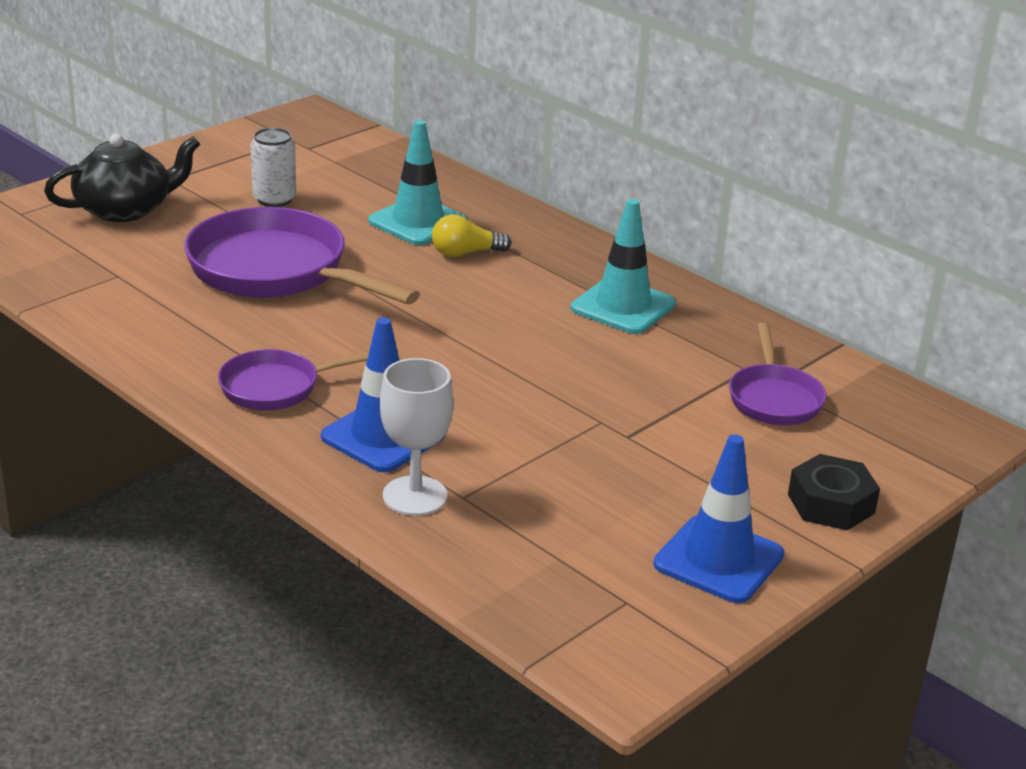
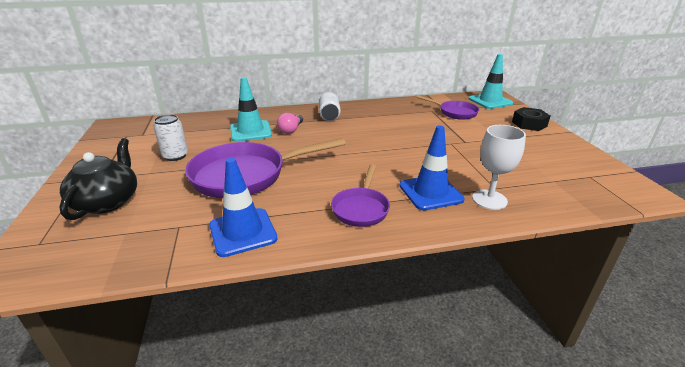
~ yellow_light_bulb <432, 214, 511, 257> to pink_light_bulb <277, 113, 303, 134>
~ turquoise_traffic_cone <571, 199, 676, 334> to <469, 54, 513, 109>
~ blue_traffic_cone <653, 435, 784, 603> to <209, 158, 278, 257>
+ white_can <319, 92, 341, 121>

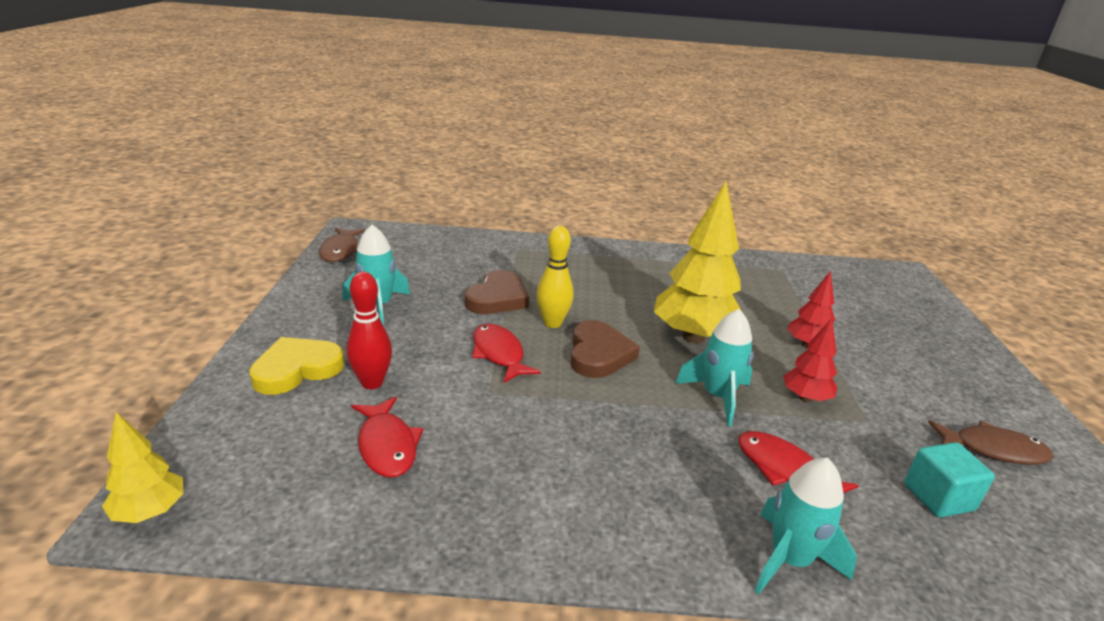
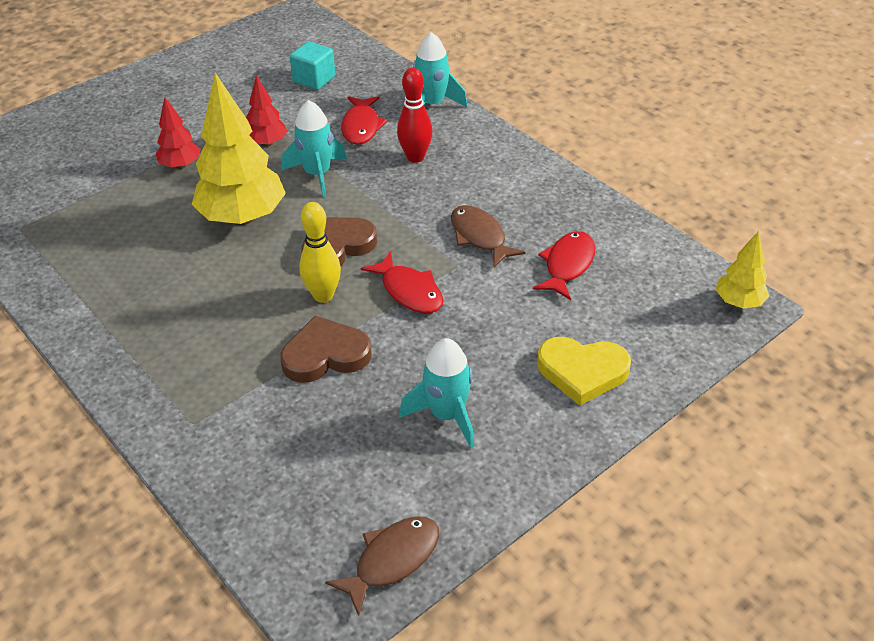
~ red_bowling_pin <347, 272, 392, 389> to <397, 67, 432, 163>
~ red_fish <472, 324, 541, 383> = <361, 251, 443, 313> 60 degrees counterclockwise
~ brown_fish <928, 420, 1053, 465> to <451, 205, 525, 268>

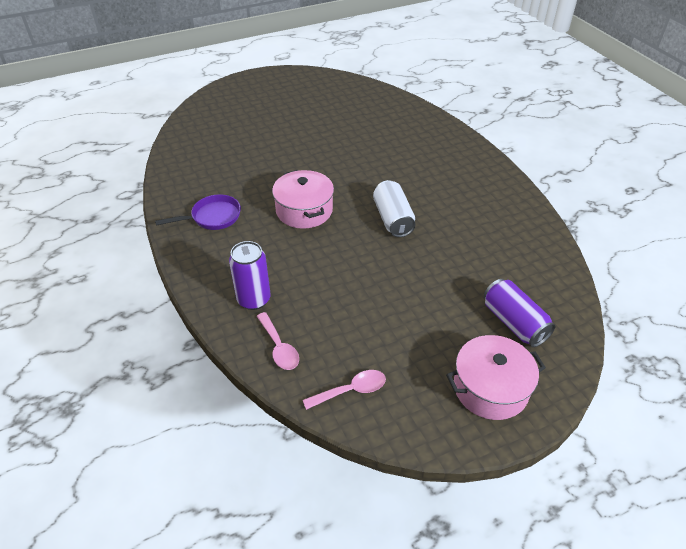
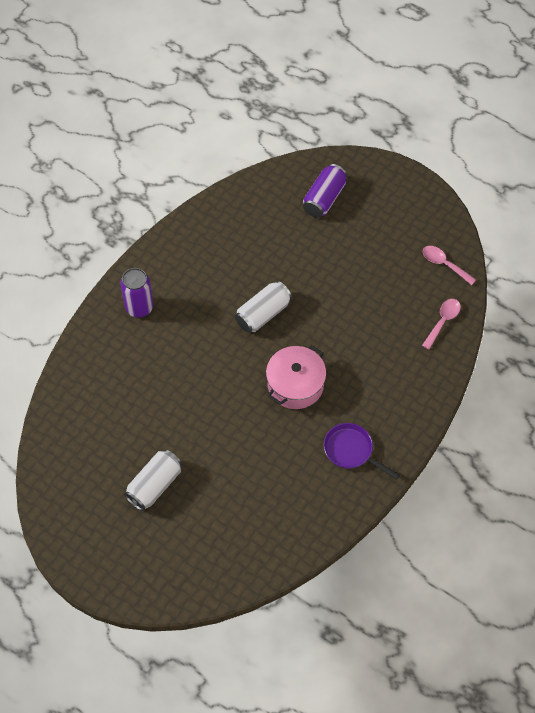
~ purple_can <229, 241, 271, 310> to <121, 268, 153, 318>
- pink_pot <446, 335, 546, 420>
+ white_can <124, 449, 182, 511>

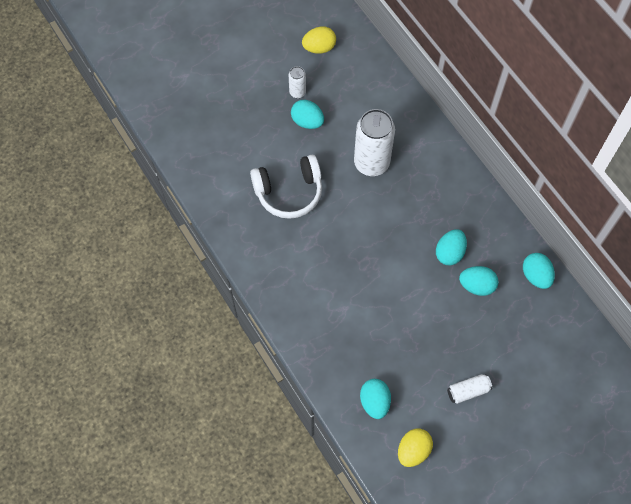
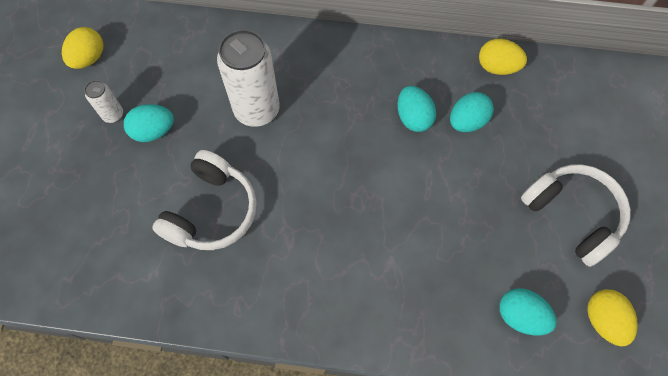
~ white_can <447, 374, 492, 404> to white_headphones <521, 164, 631, 267>
~ turquoise_egg <523, 253, 555, 289> to yellow_egg <479, 39, 527, 75>

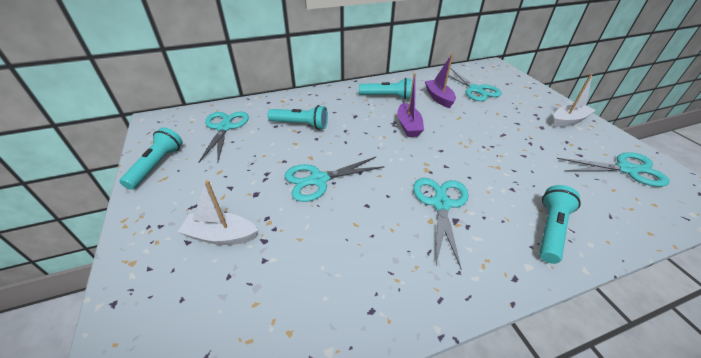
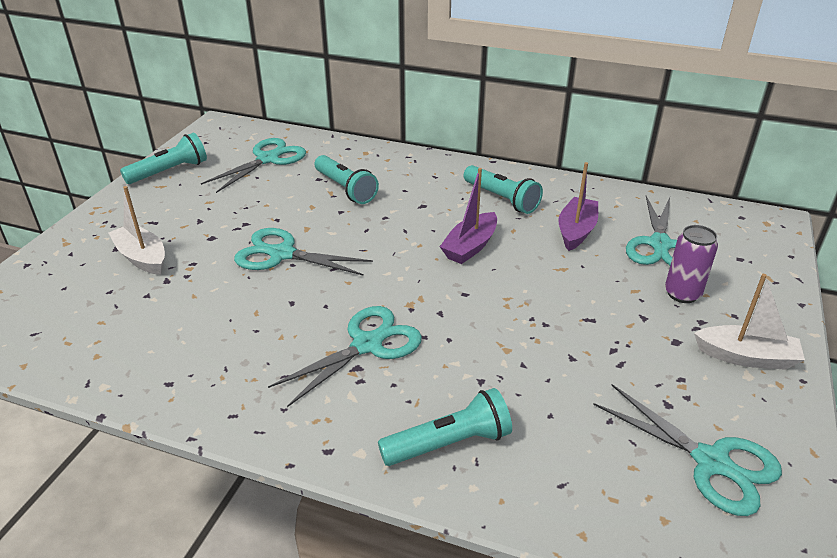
+ purple_can <665, 225, 718, 303>

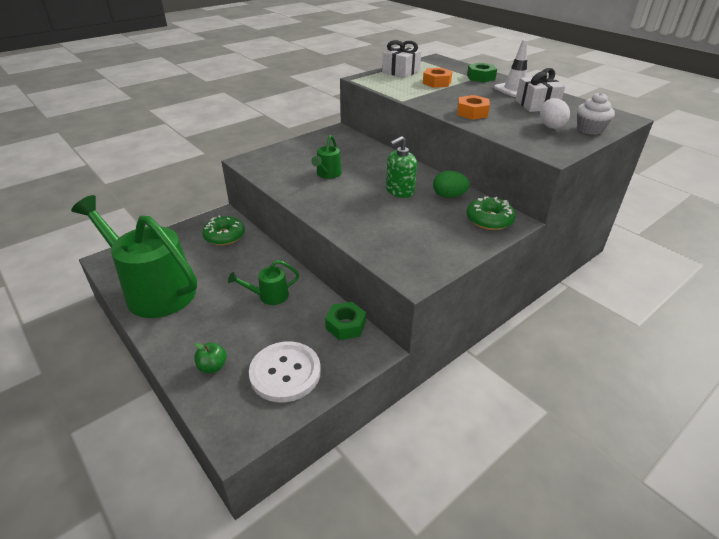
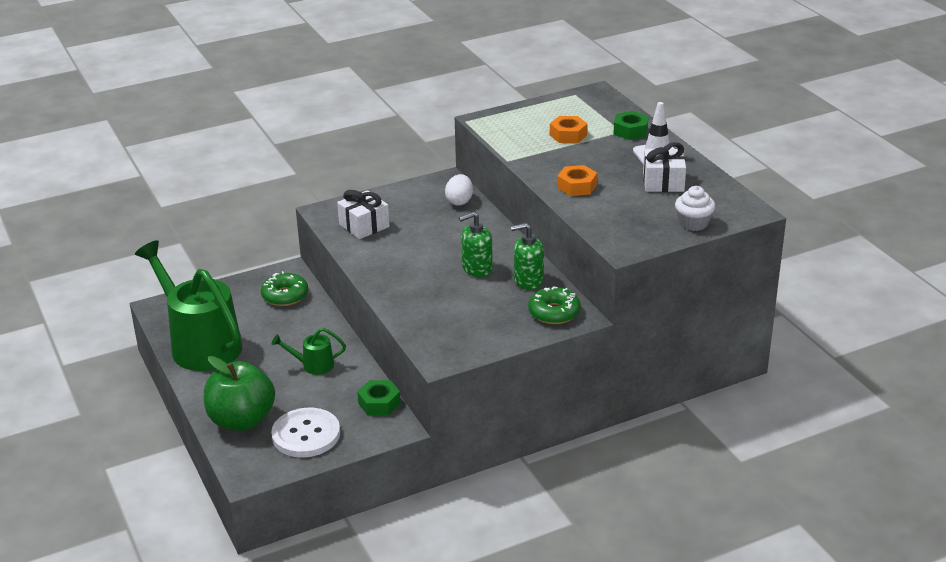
~ green_apple <194, 342, 227, 373> = <204, 356, 275, 431> x2.39
- green_watering_can <311, 135, 342, 179>
~ white_gift <382, 40, 421, 78> to <337, 190, 390, 239>
~ green_egg <433, 171, 470, 198> to green_soap_dispenser <510, 223, 544, 290>
~ white_egg <540, 98, 570, 129> to <445, 174, 473, 206>

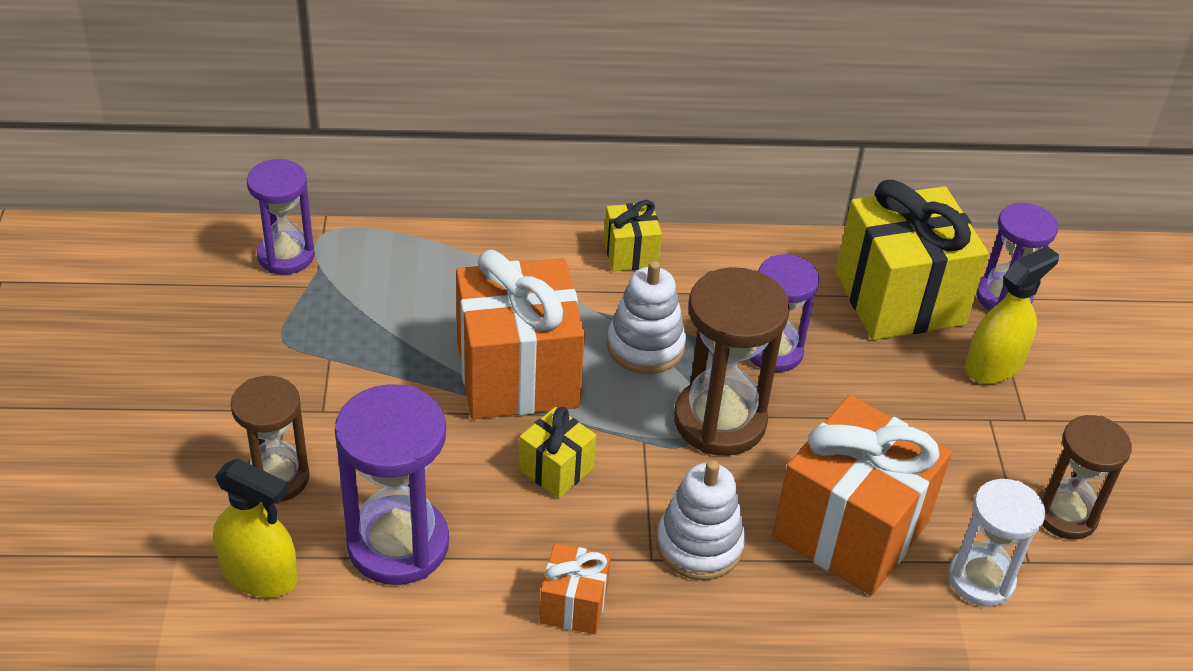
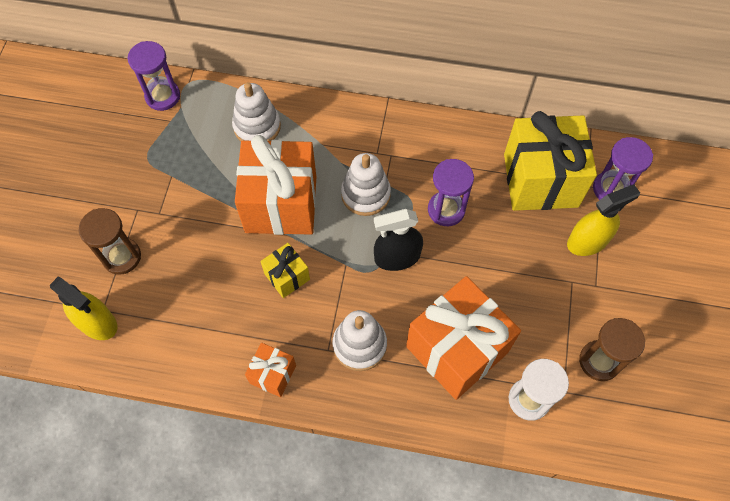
- purple_hourglass <335, 384, 449, 585>
- yellow_gift <604, 200, 662, 271>
~ brown_hourglass <674, 267, 790, 456> to black_spray_bottle <374, 209, 423, 271>
+ white_stacking_toy <232, 82, 281, 141>

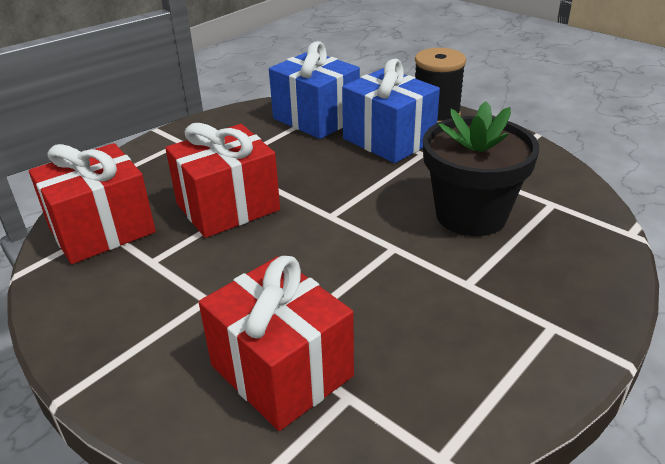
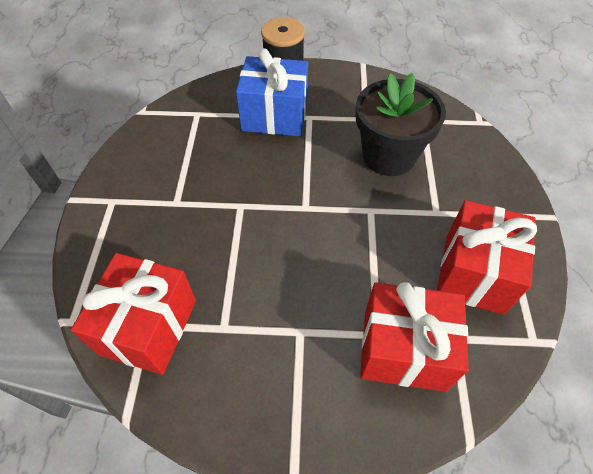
~ red_gift <165, 123, 280, 238> to <437, 200, 537, 315>
- blue_gift <269, 41, 360, 139>

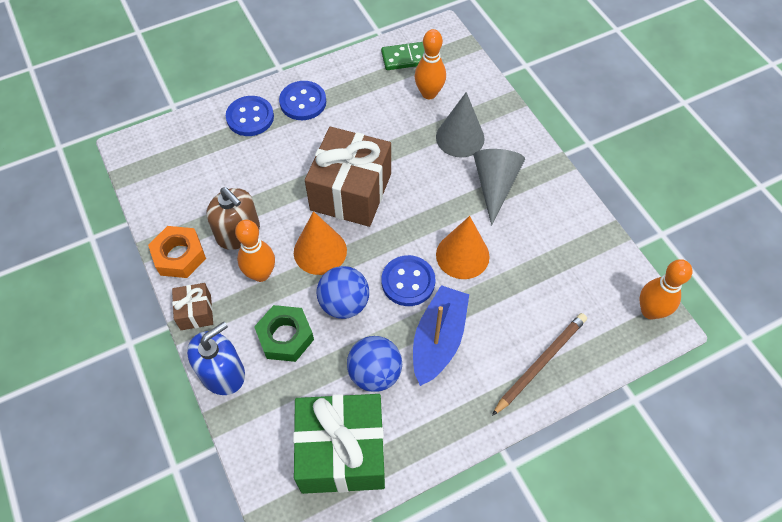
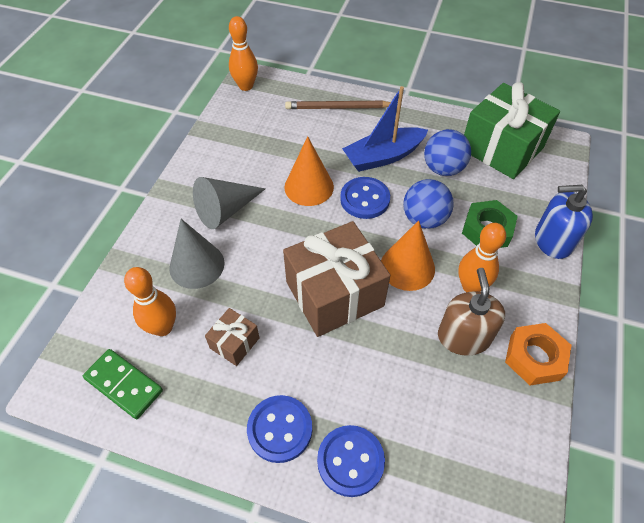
~ brown_gift <172, 283, 213, 330> to <205, 308, 259, 366>

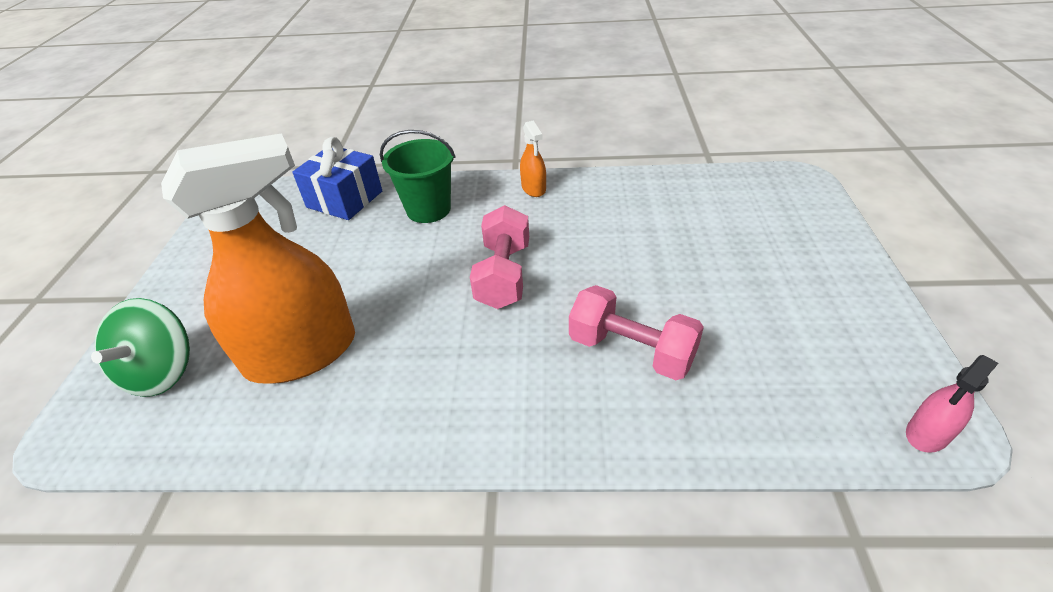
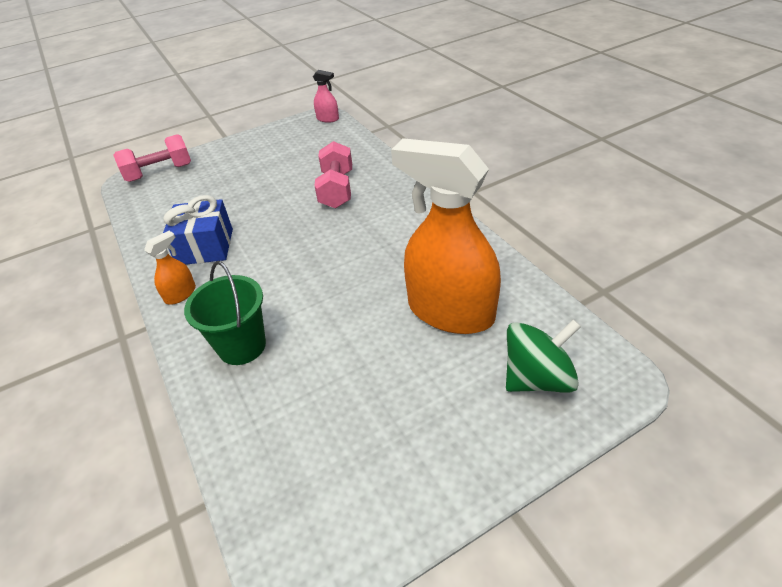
~ blue_gift <292, 137, 382, 220> to <163, 195, 233, 265>
~ pink_dumbbell <470, 205, 529, 309> to <114, 134, 191, 182>

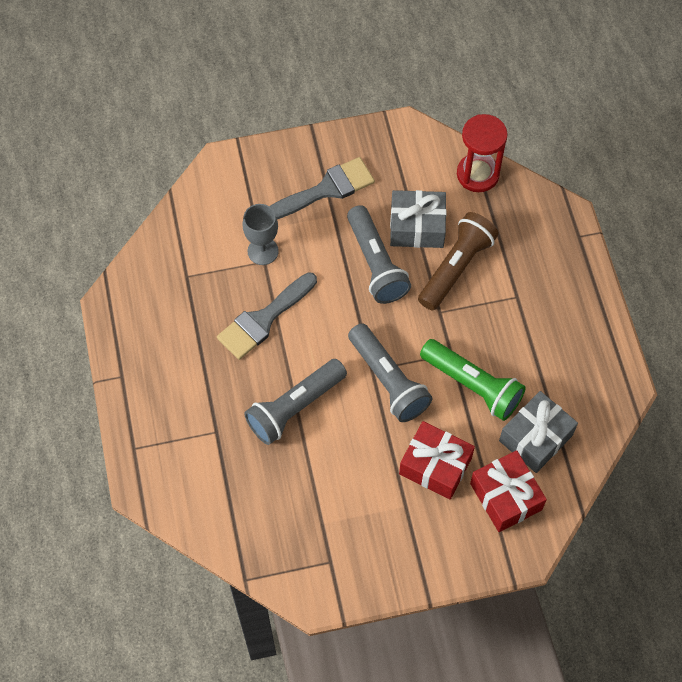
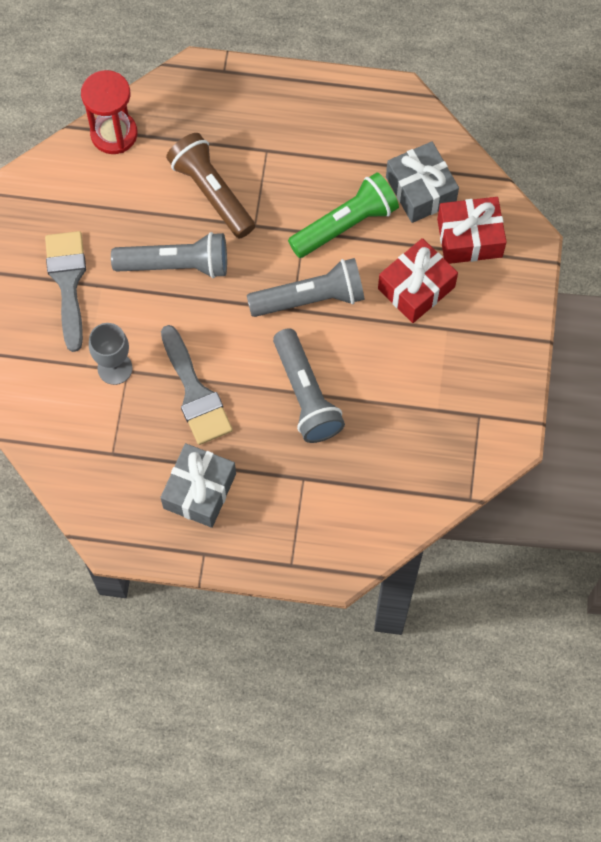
~ grey_gift <390, 190, 447, 248> to <160, 443, 236, 528>

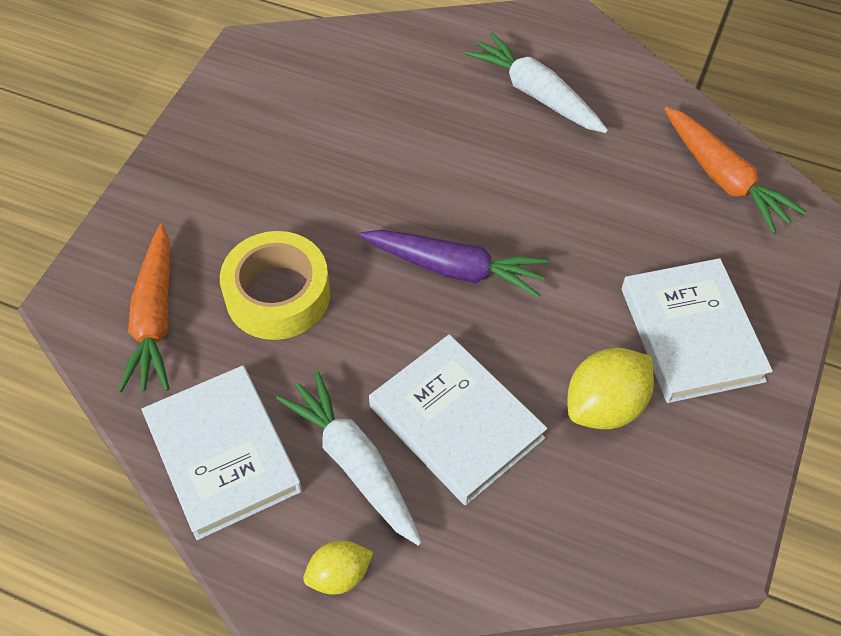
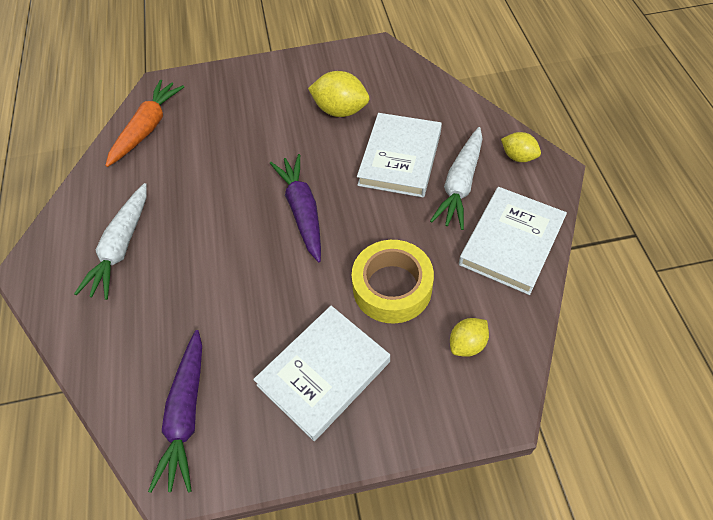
~ orange_carrot <118, 224, 170, 393> to yellow_lemon <450, 318, 489, 357>
~ white_book <622, 258, 773, 403> to <253, 306, 390, 441>
+ purple_carrot <148, 330, 202, 493>

